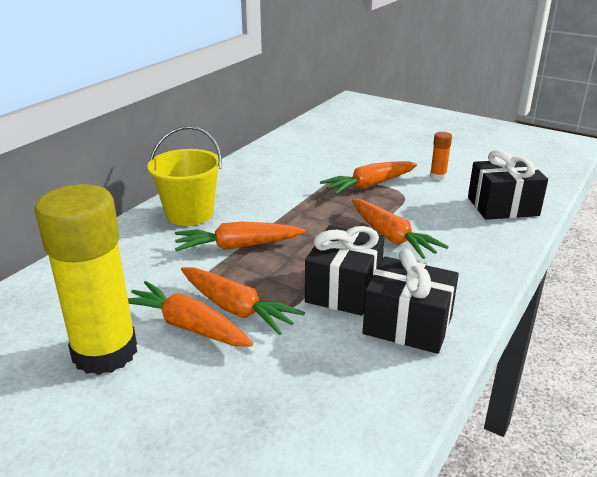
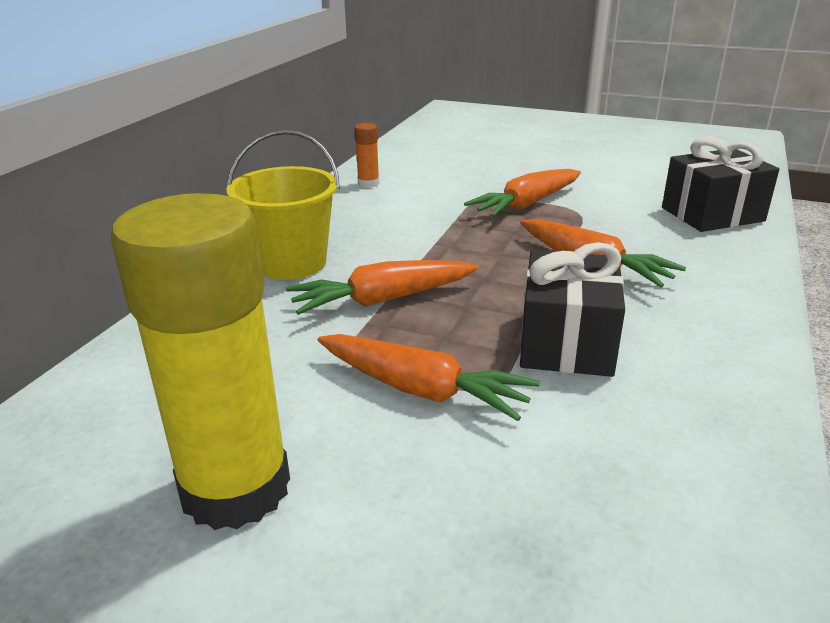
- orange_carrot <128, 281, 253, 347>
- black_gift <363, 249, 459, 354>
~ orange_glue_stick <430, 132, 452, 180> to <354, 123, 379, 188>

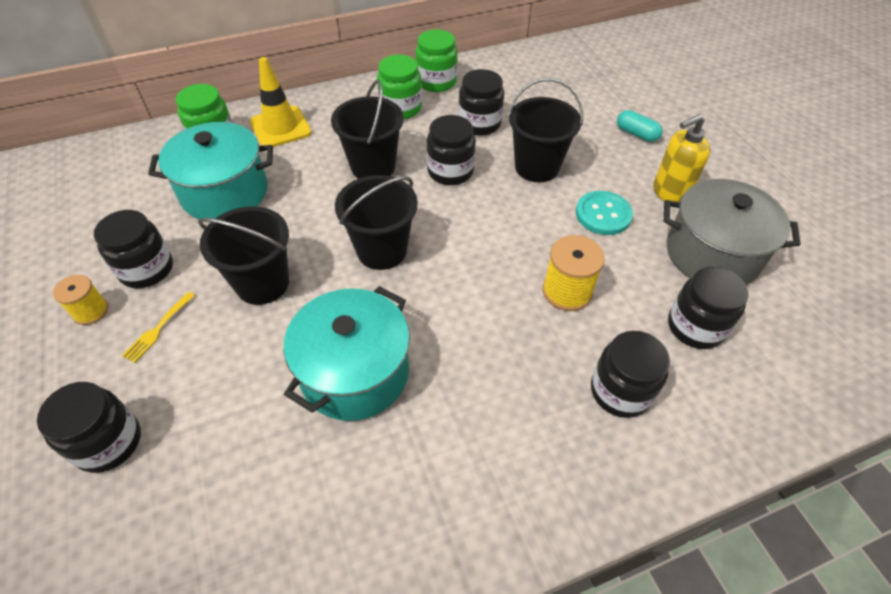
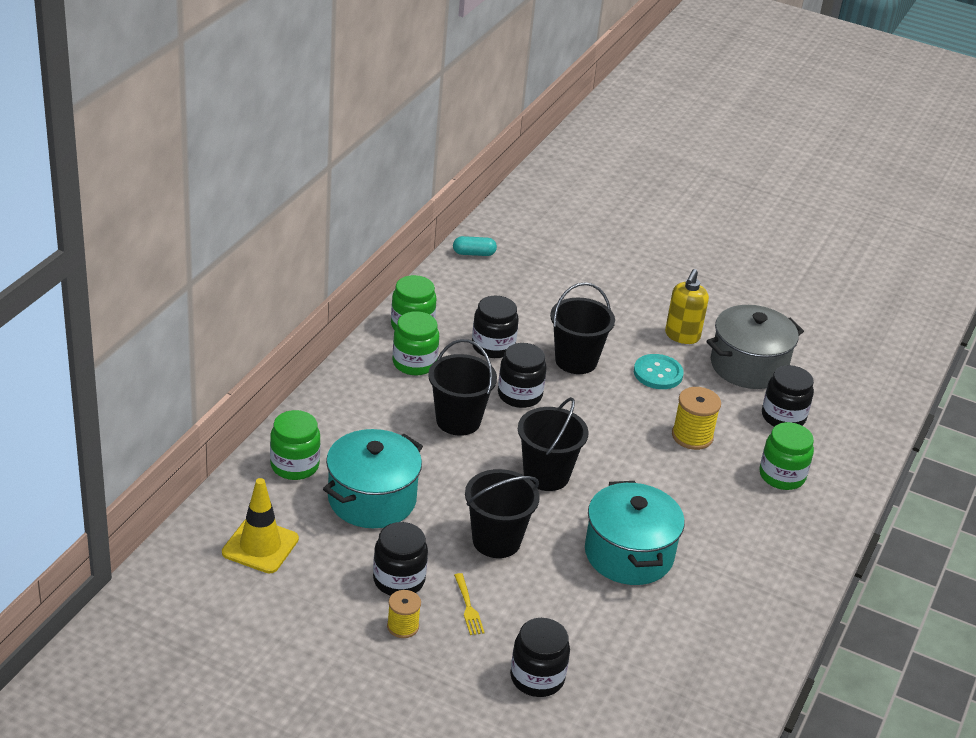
~ yellow_traffic_cone <250, 57, 312, 147> to <222, 478, 299, 573>
~ black_jar <591, 331, 670, 418> to green_jar <759, 422, 814, 490>
~ turquoise_capsule <617, 110, 663, 142> to <453, 236, 497, 256>

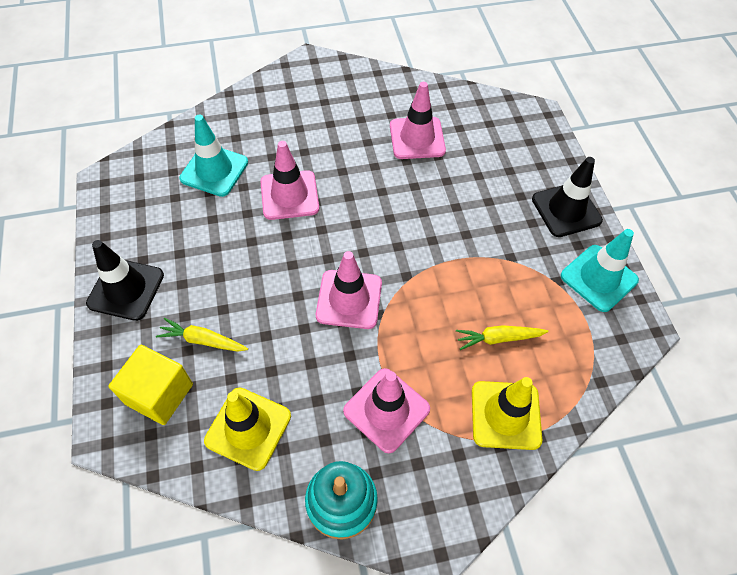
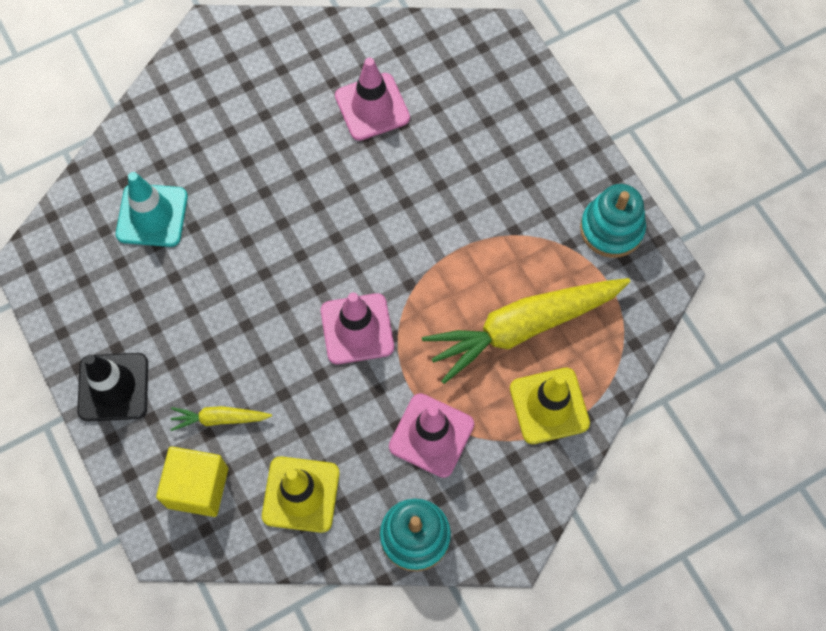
- pink_traffic_cone <260, 141, 319, 220>
~ yellow_carrot <456, 325, 549, 350> = <422, 278, 631, 384> x2.21
- black_traffic_cone <532, 157, 603, 237>
~ turquoise_traffic_cone <561, 229, 639, 312> to turquoise_stacking_toy <580, 184, 646, 258>

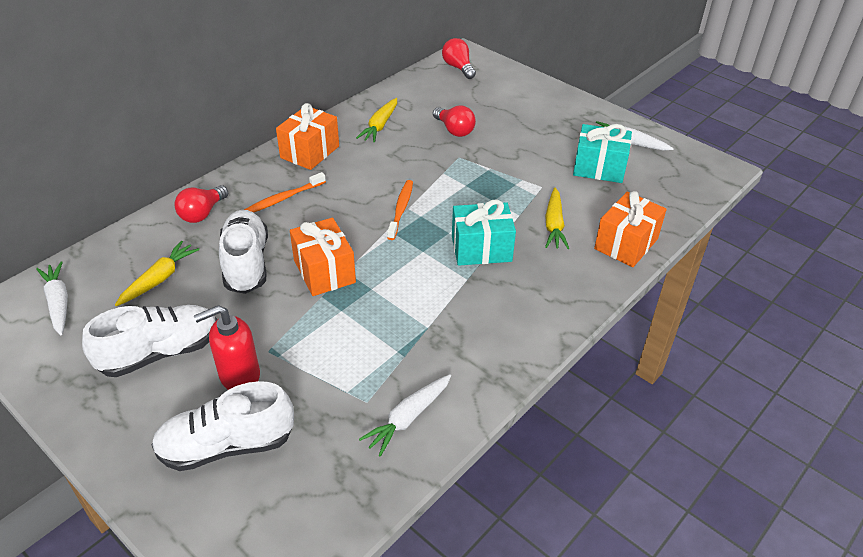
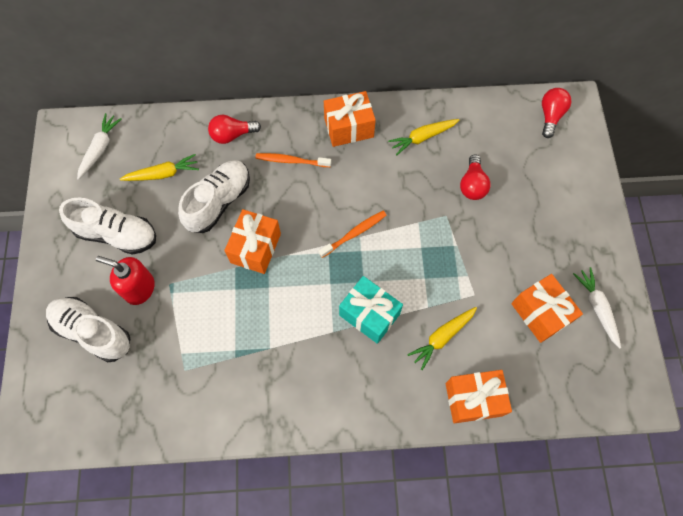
- white_carrot <359, 374, 451, 457>
~ turquoise_gift <573, 124, 632, 183> to orange_gift <511, 274, 583, 343>

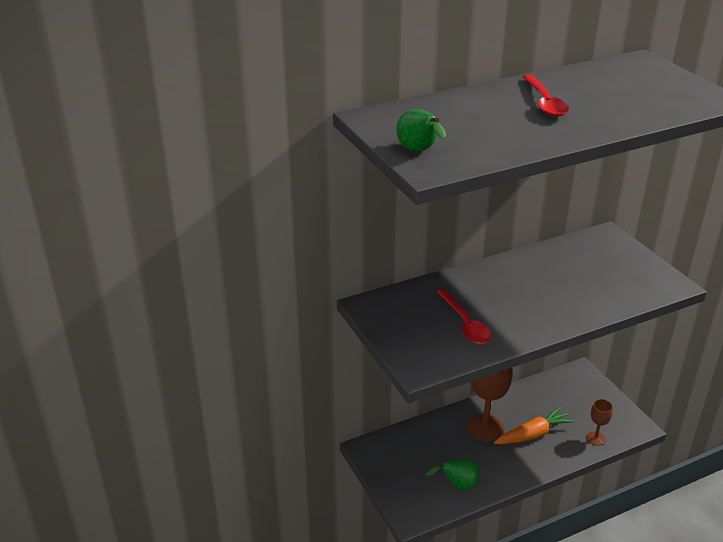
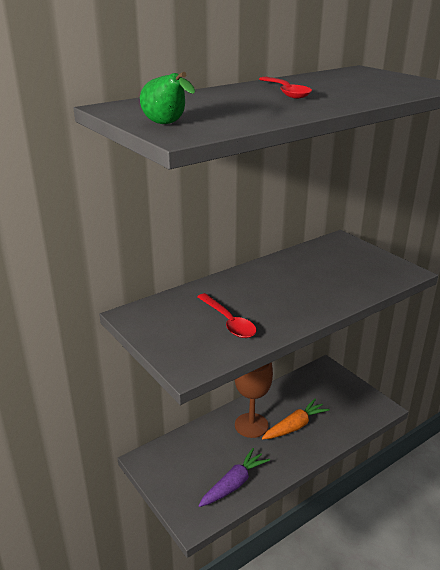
~ green_pear <426, 459, 480, 490> to purple_carrot <198, 448, 270, 507>
- brown_goblet <586, 399, 613, 446>

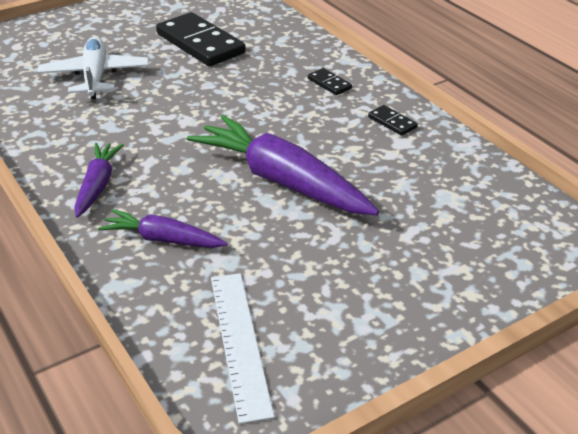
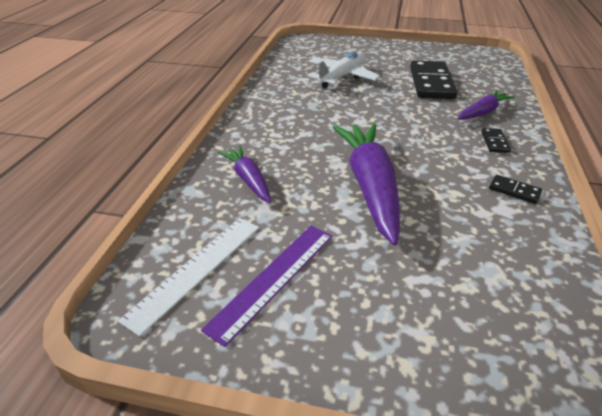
~ purple_carrot <74, 143, 124, 218> to <457, 90, 515, 120>
~ black_domino <368, 105, 417, 136> = <489, 175, 542, 204> 60 degrees counterclockwise
+ purple_ruler <201, 226, 332, 347>

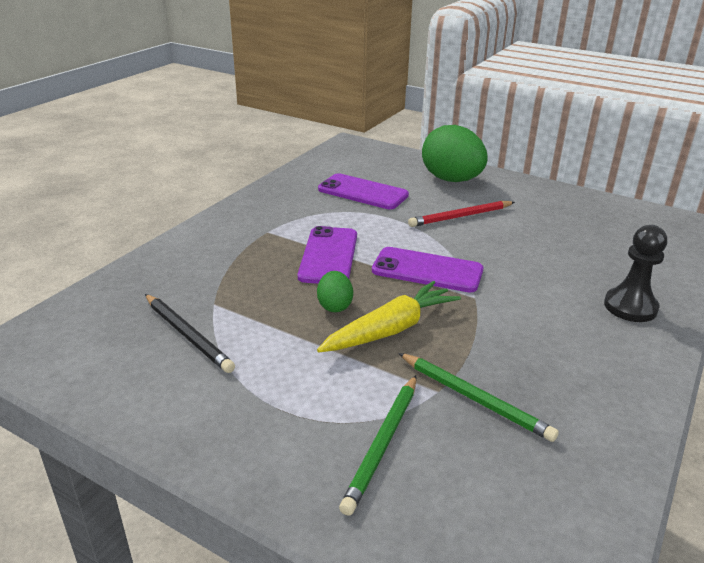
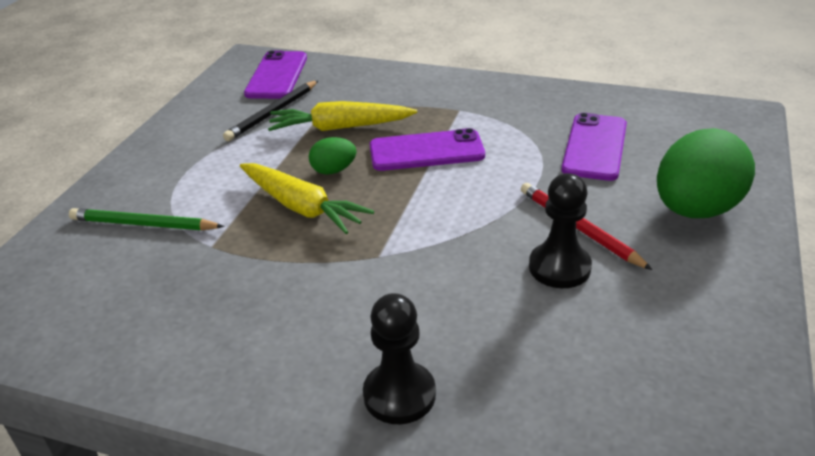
~ purple_phone <372, 247, 483, 293> to <244, 50, 307, 99>
- green_pencil <398, 353, 559, 442>
+ yellow_carrot <268, 101, 417, 131>
+ black_pawn <529, 173, 592, 288>

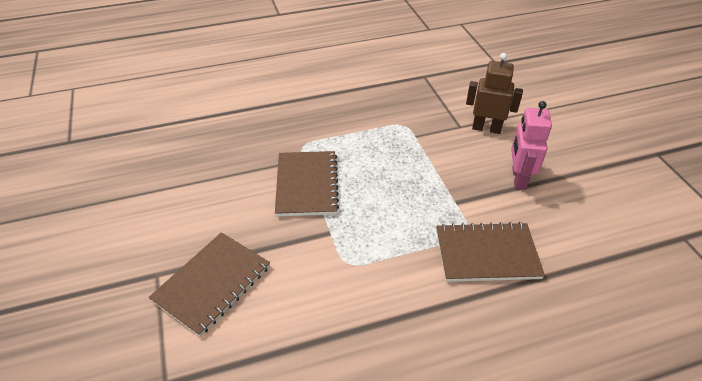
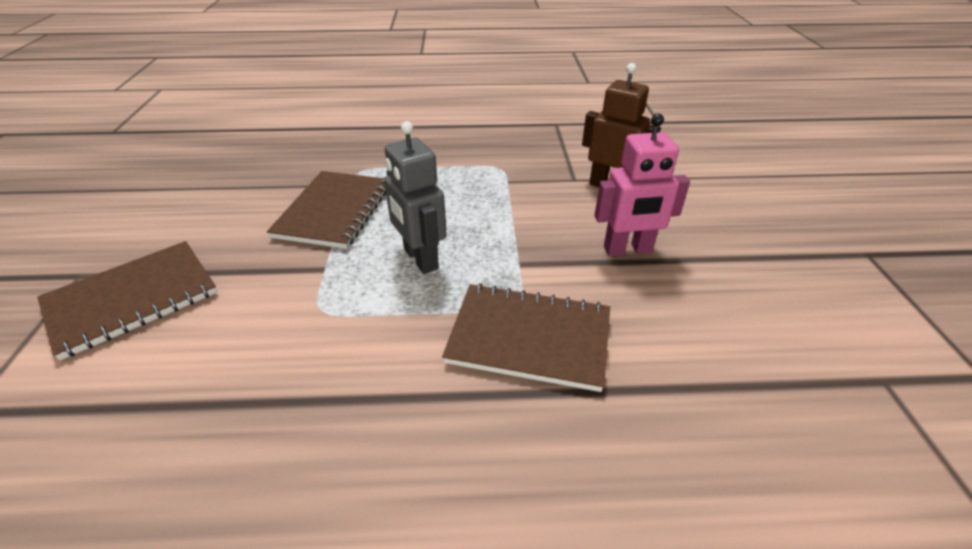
~ pink_robot <511, 101, 552, 190> = <594, 113, 690, 256> 120 degrees counterclockwise
+ grey_robot <384, 121, 447, 274>

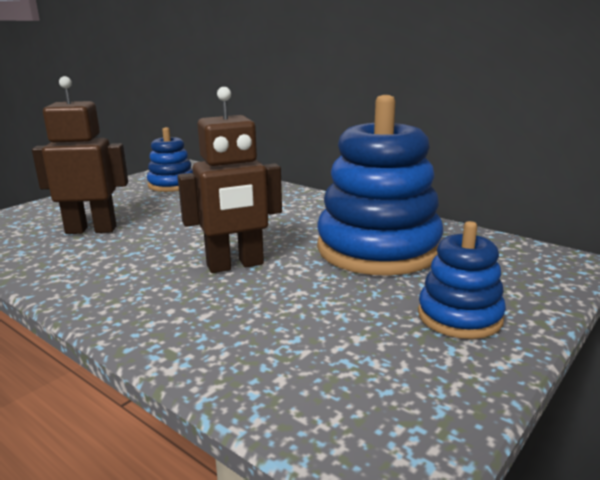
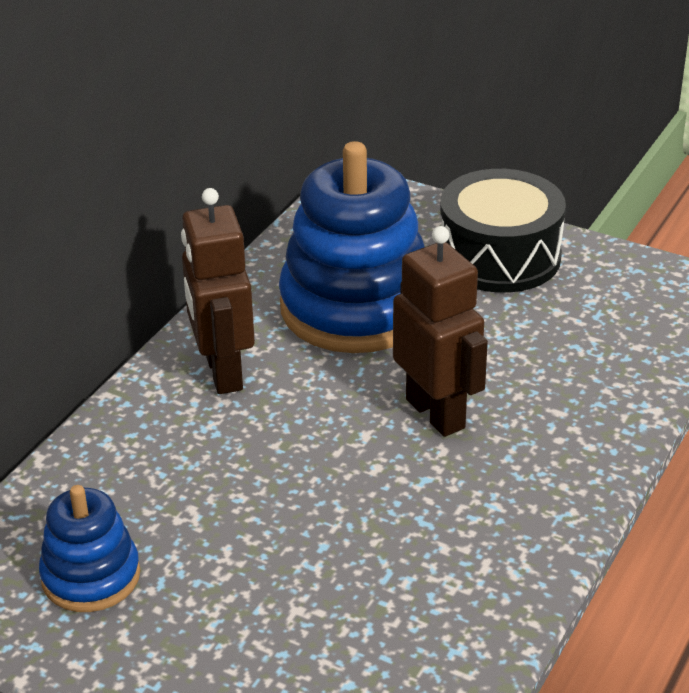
~ brown_robot <32, 76, 128, 234> to <181, 188, 255, 394>
~ blue_stacking_toy <418, 221, 506, 339> to black_drum <440, 169, 566, 293>

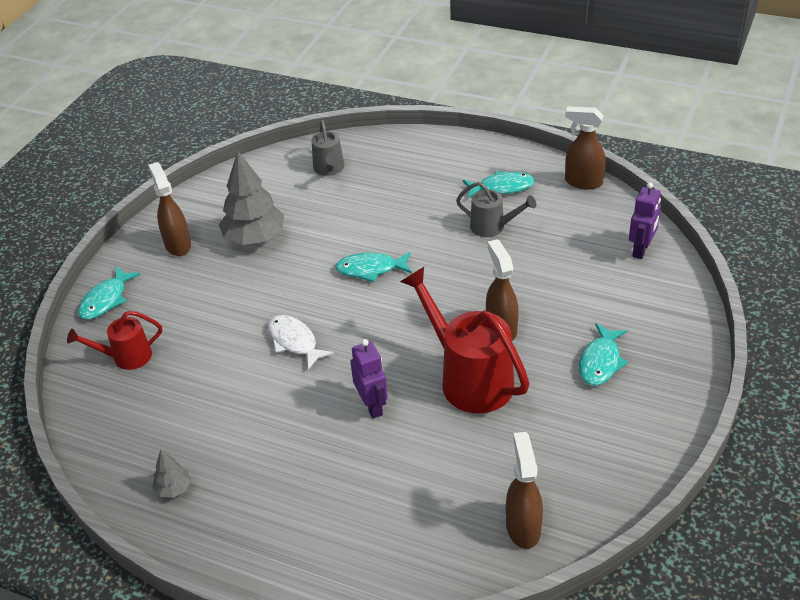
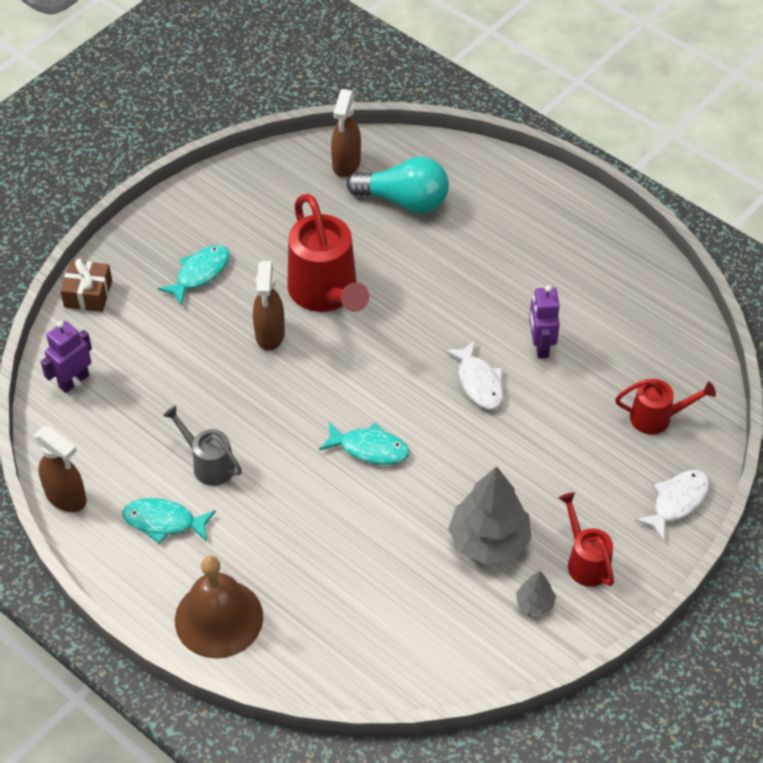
~ turquoise_fish <78, 266, 141, 320> to white_fish <635, 470, 710, 541>
~ brown_spray_bottle <148, 162, 191, 256> to red_watering_can <559, 492, 614, 587>
~ grey_tree <152, 450, 191, 498> to <516, 571, 556, 615>
- grey_watering_can <311, 120, 344, 176>
~ purple_robot <350, 339, 388, 419> to <529, 285, 560, 358>
+ brown_gift <60, 259, 112, 312>
+ brown_bell <175, 556, 263, 659>
+ turquoise_light_bulb <347, 157, 449, 213>

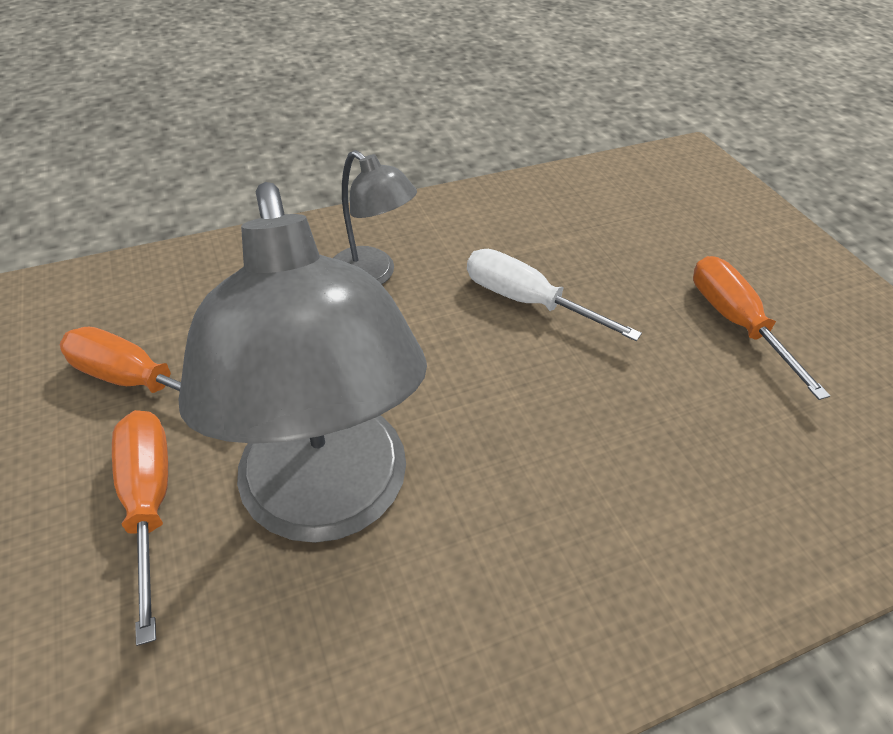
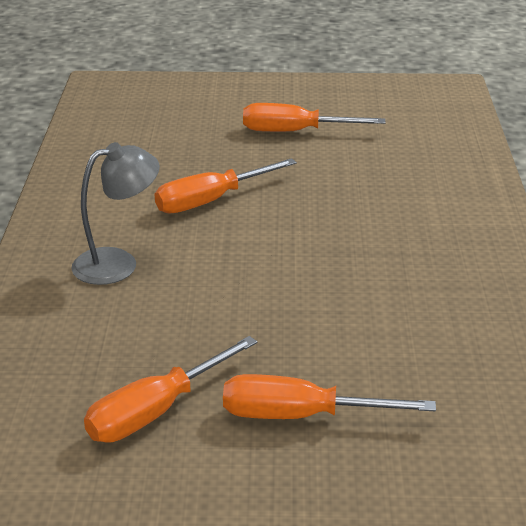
- grey_lamp <179, 182, 427, 543>
~ white_screwdriver <467, 249, 642, 341> to orange_screwdriver <155, 158, 297, 214>

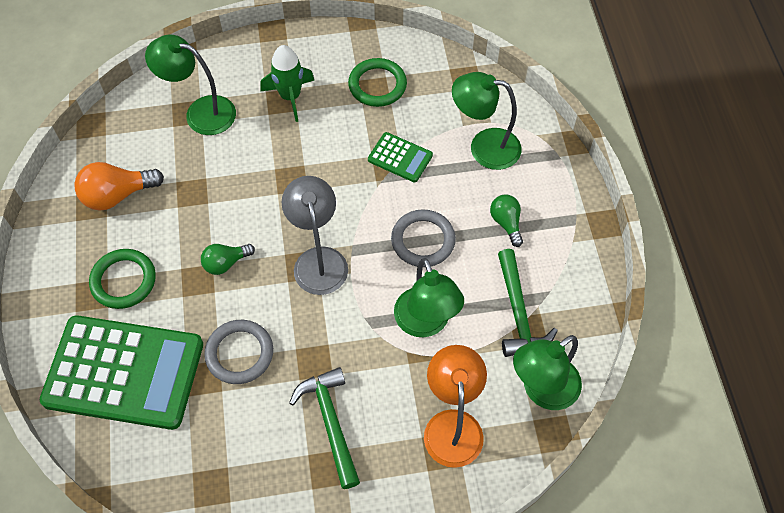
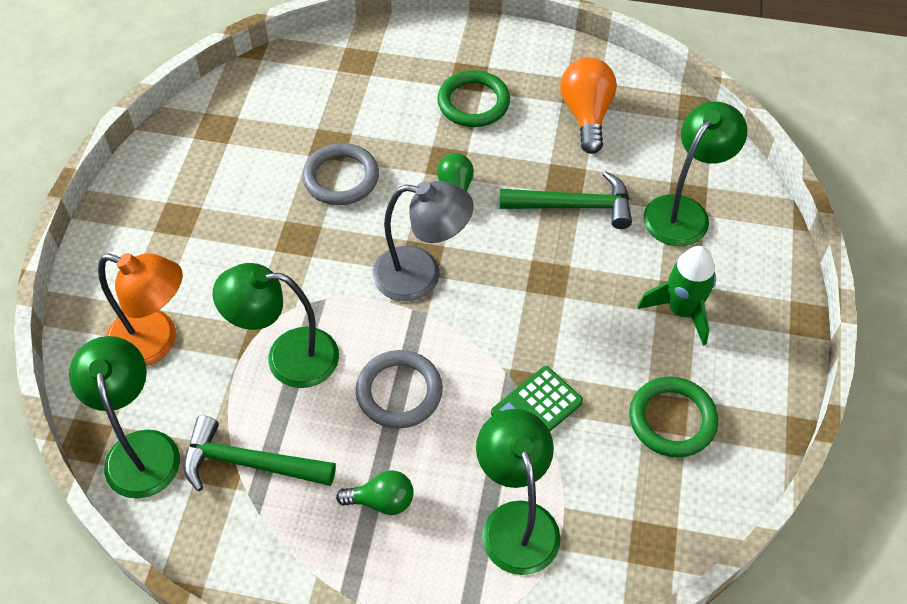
- green_calculator <40, 315, 203, 430>
~ green_hammer <289, 367, 360, 489> to <500, 171, 632, 229>
~ green_lamp <452, 72, 521, 170> = <476, 409, 561, 575> 45 degrees counterclockwise

